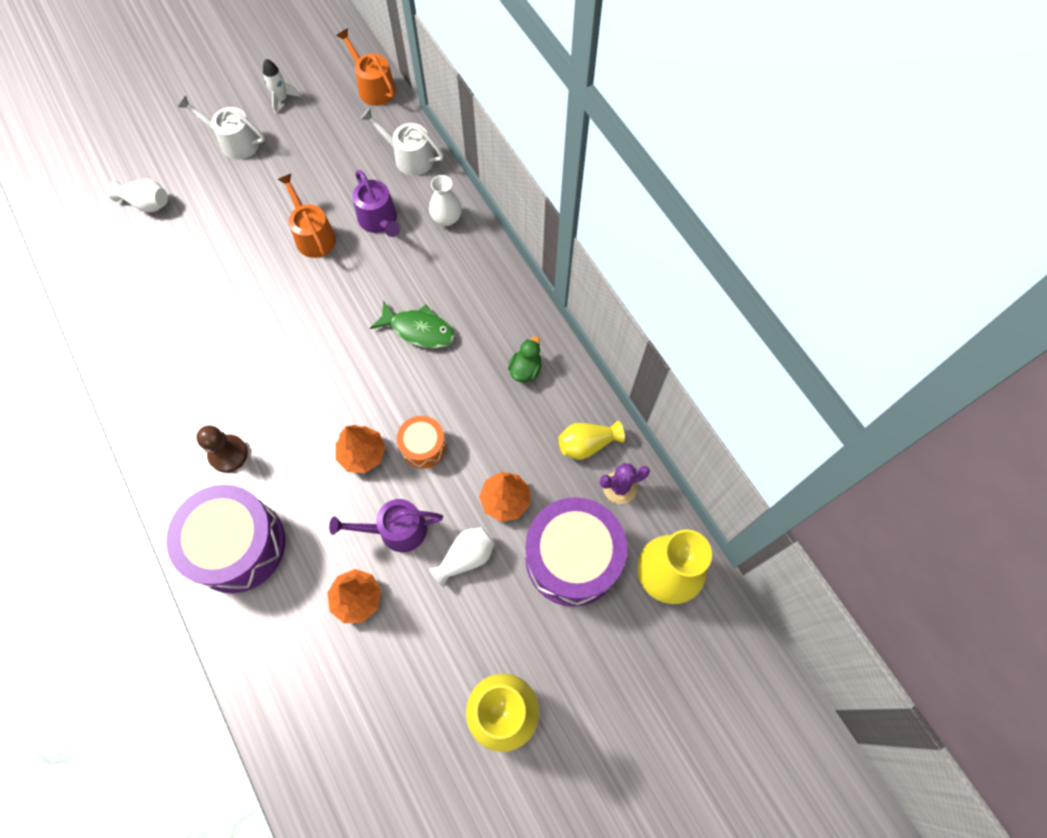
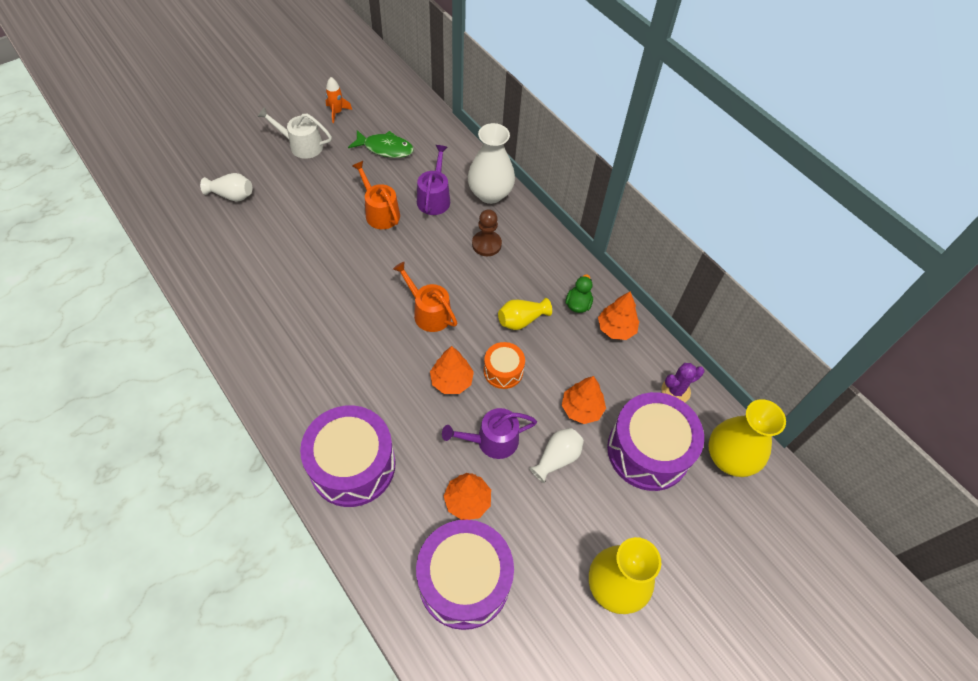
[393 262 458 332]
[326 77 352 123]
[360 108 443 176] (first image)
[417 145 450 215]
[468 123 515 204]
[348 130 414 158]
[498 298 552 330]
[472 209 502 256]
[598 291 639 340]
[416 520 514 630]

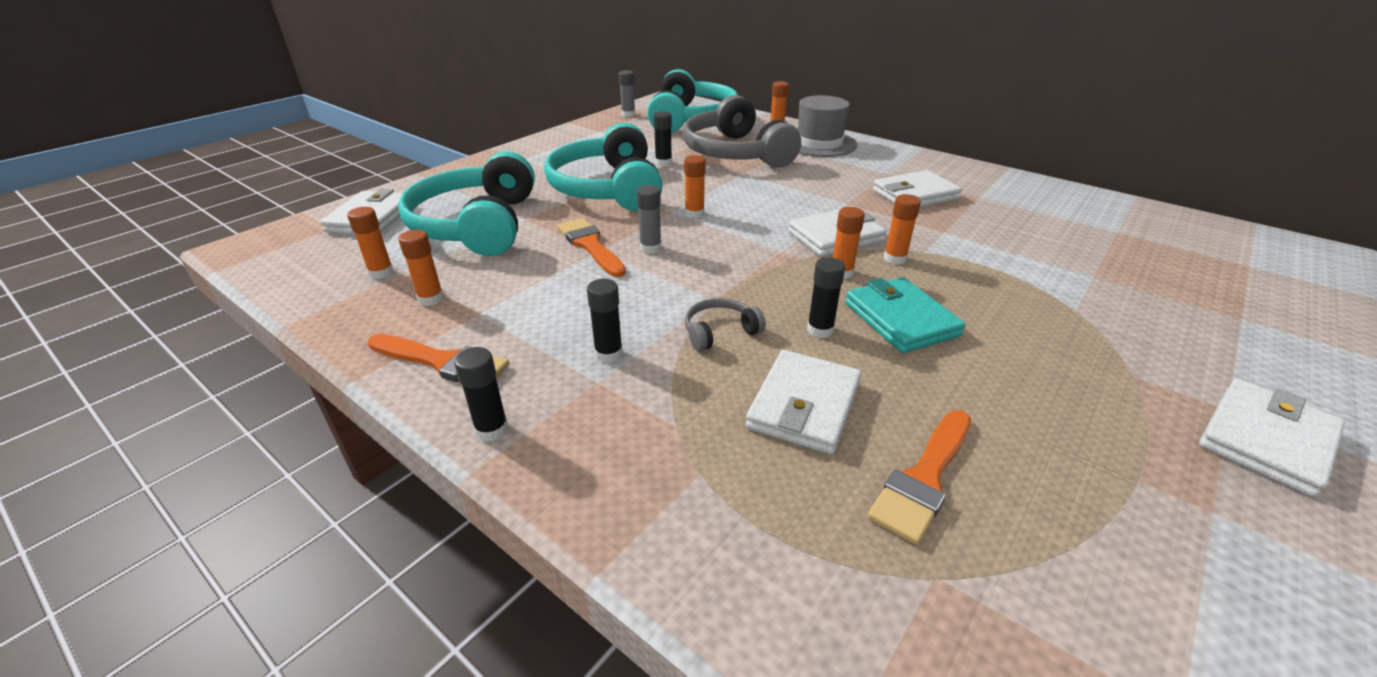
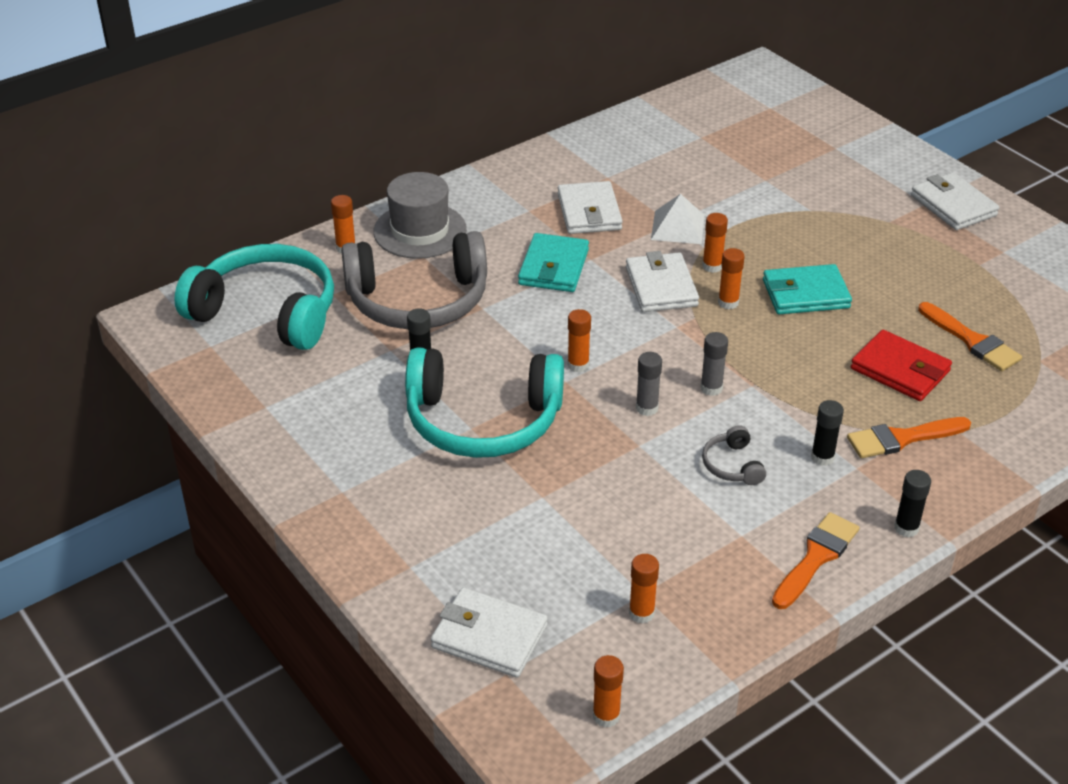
[700 332 728 396]
[398 151 535 256] (first image)
[847 417 971 458]
[593 655 624 727]
[807 257 845 338] (first image)
[702 425 766 485]
[851 330 952 401]
[651 194 705 244]
[518 233 589 292]

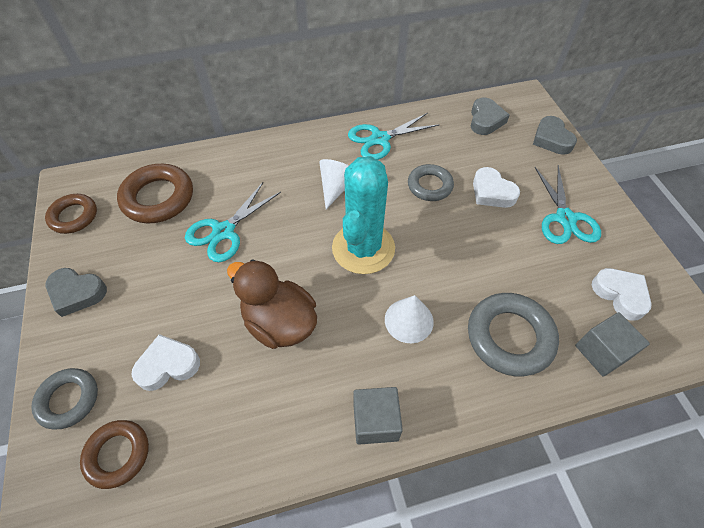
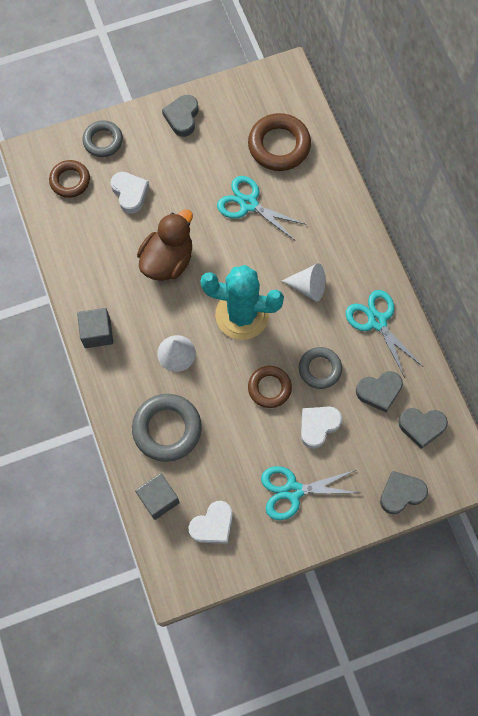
[248 366 292 408]
[356 371 403 413]

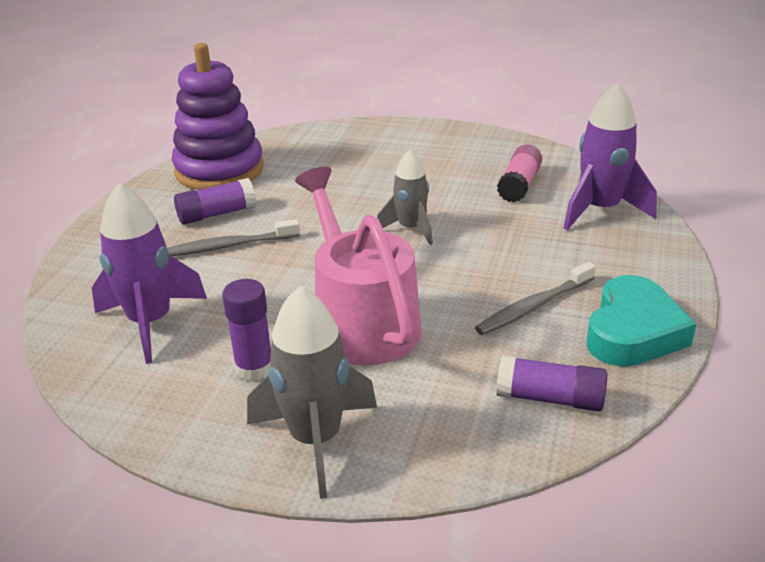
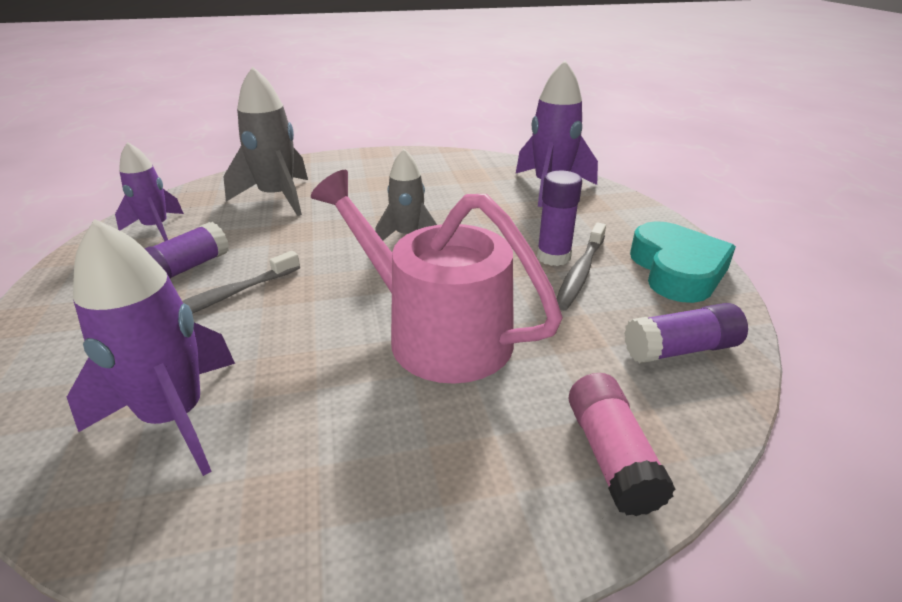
[115 142 184 241]
[568 373 675 516]
[537 171 582 266]
[223 66 308 216]

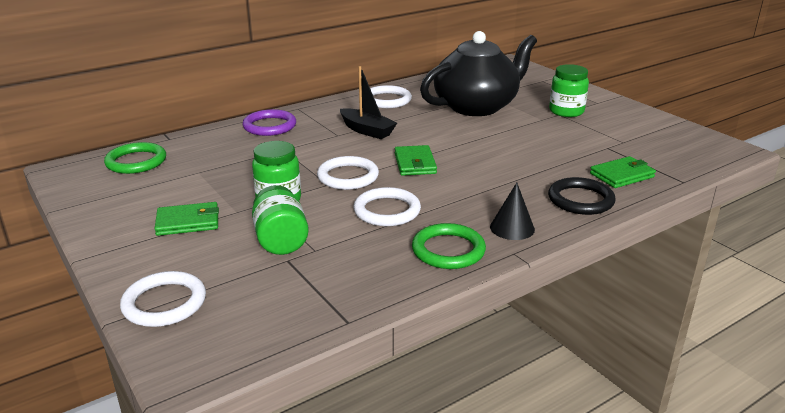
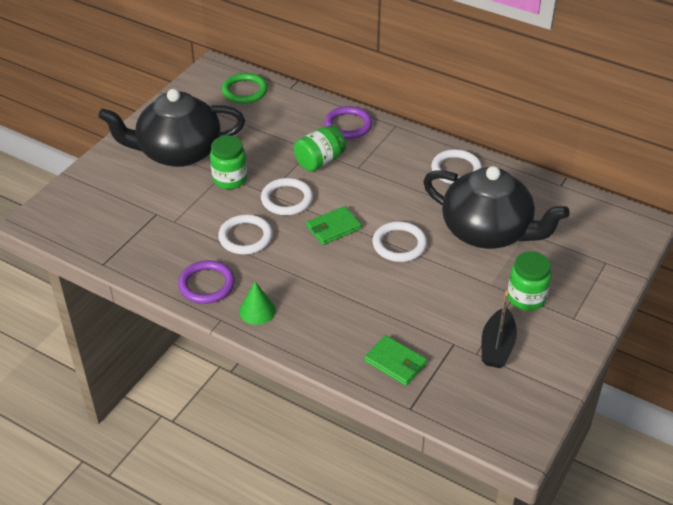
[482 290 517 368]
[548 177 616 215] (first image)
[239 282 276 325]
[294 125 346 172]
[98 89 245 167]
[178 260 235 304]
[372 221 427 262]

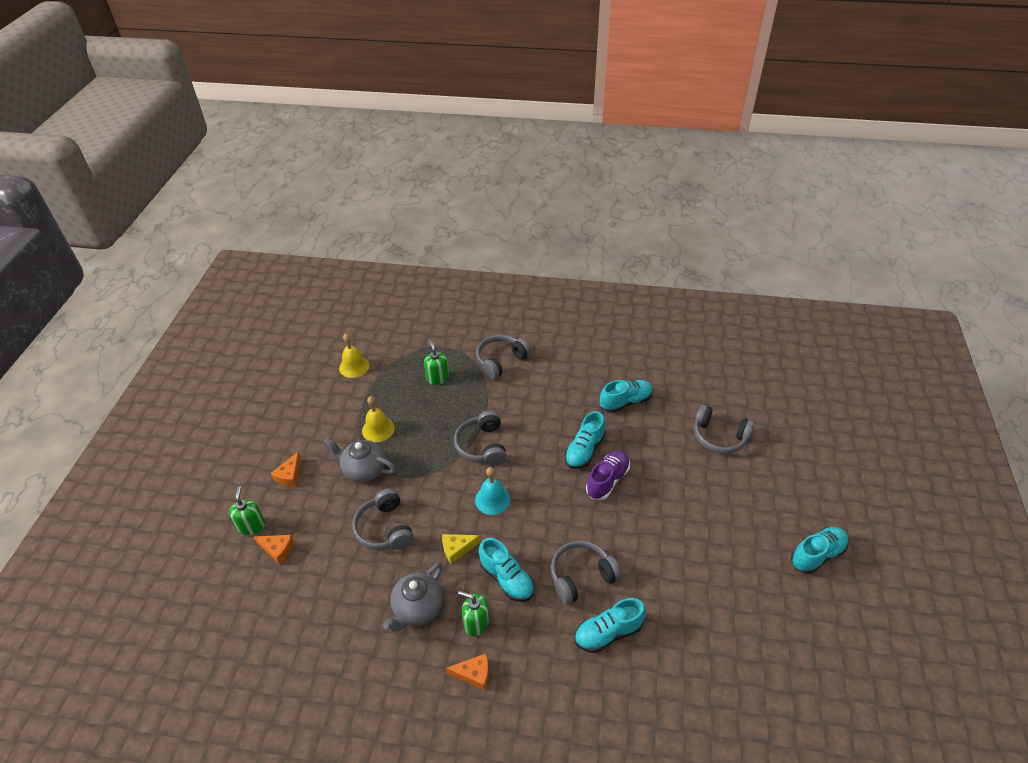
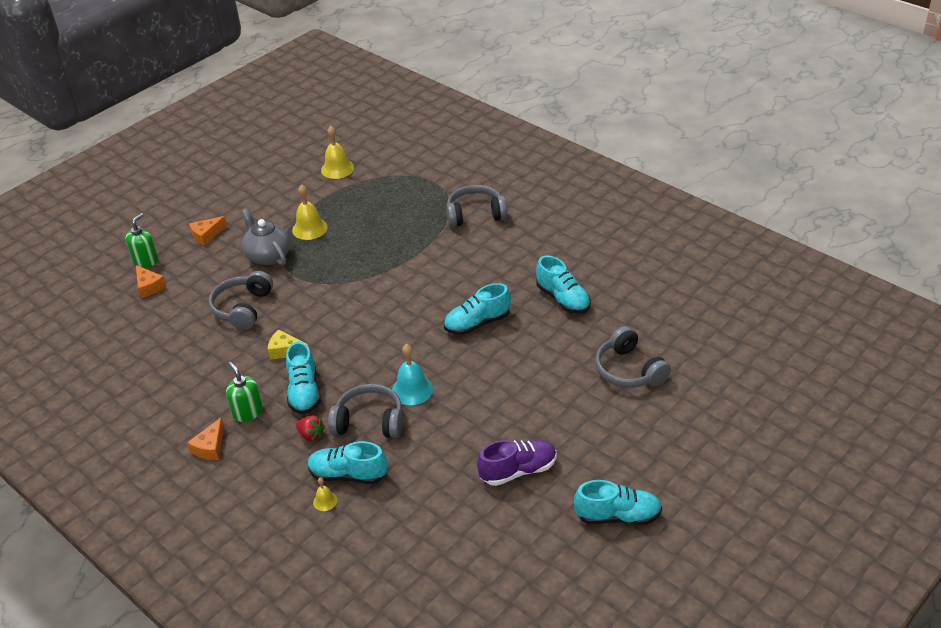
[424 340 449 385] (first image)
[536 255 591 314]
[454 410 506 466] (first image)
[477 440 556 486]
[392 344 433 405]
[383 562 443 632] (first image)
[187 418 224 460]
[296 415 325 441]
[313 477 337 511]

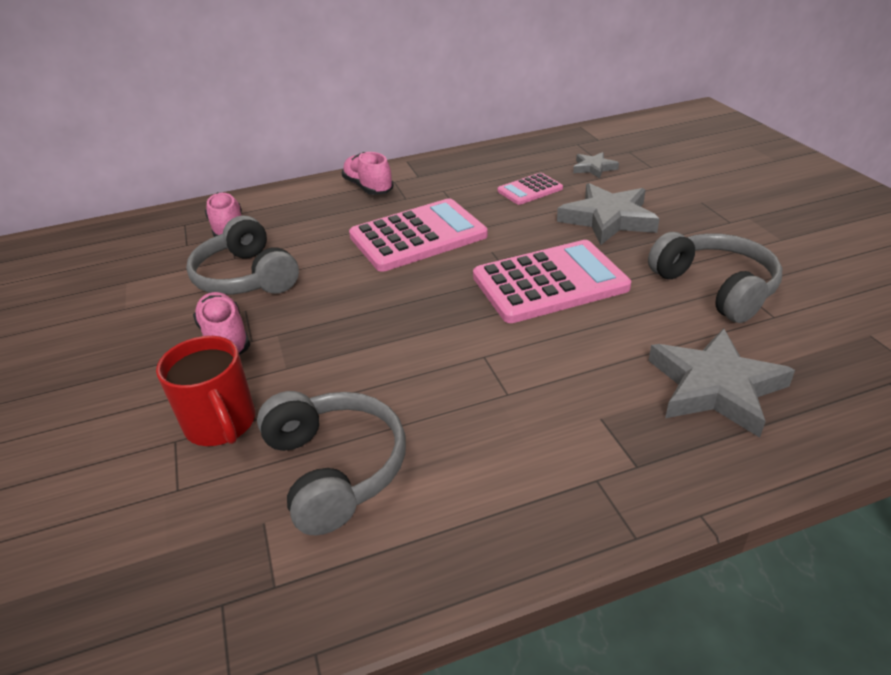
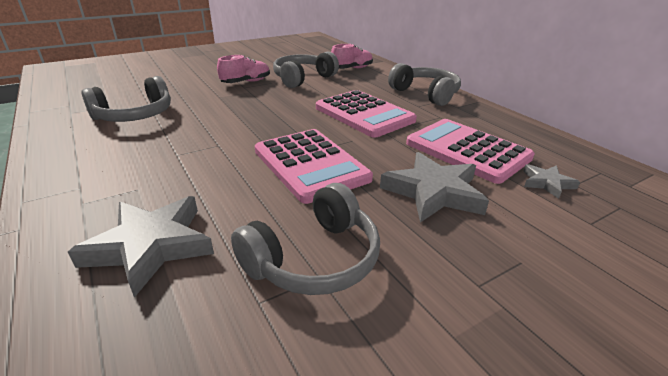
[388 63 461 106]
[406 119 535 184]
[156 336 255 446] (first image)

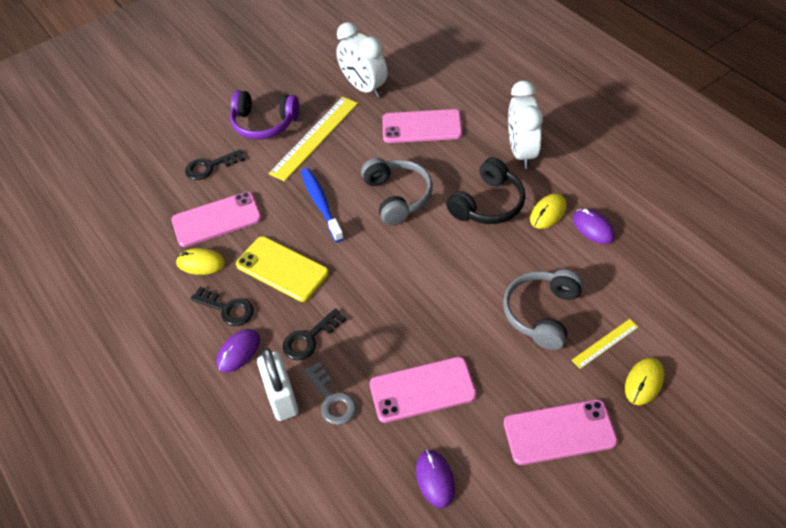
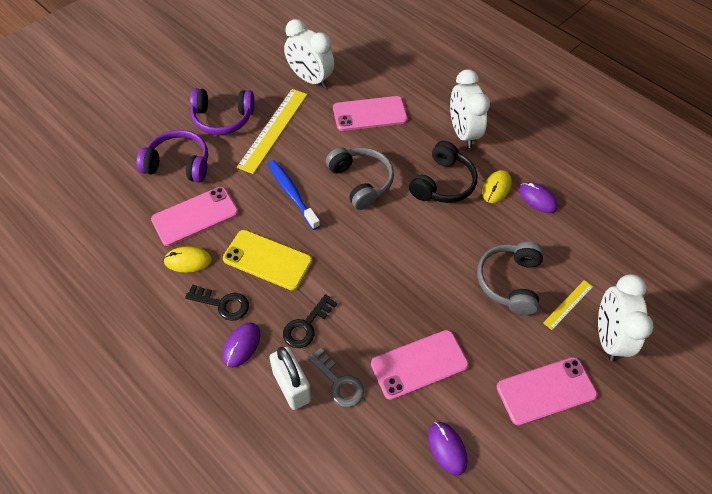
[137 130 208 183]
[598 274 654 361]

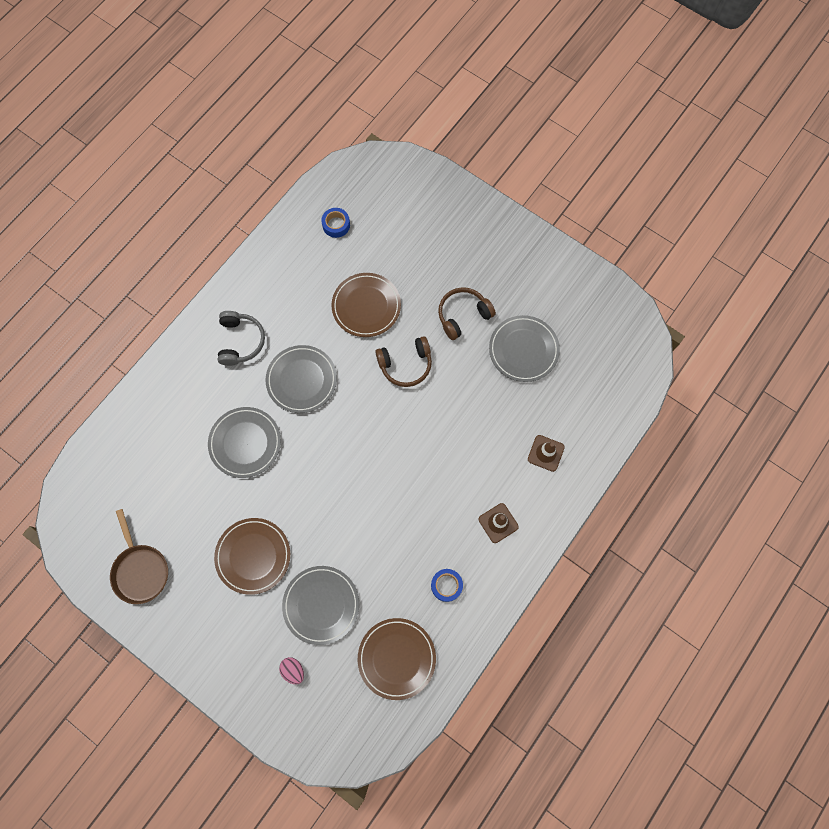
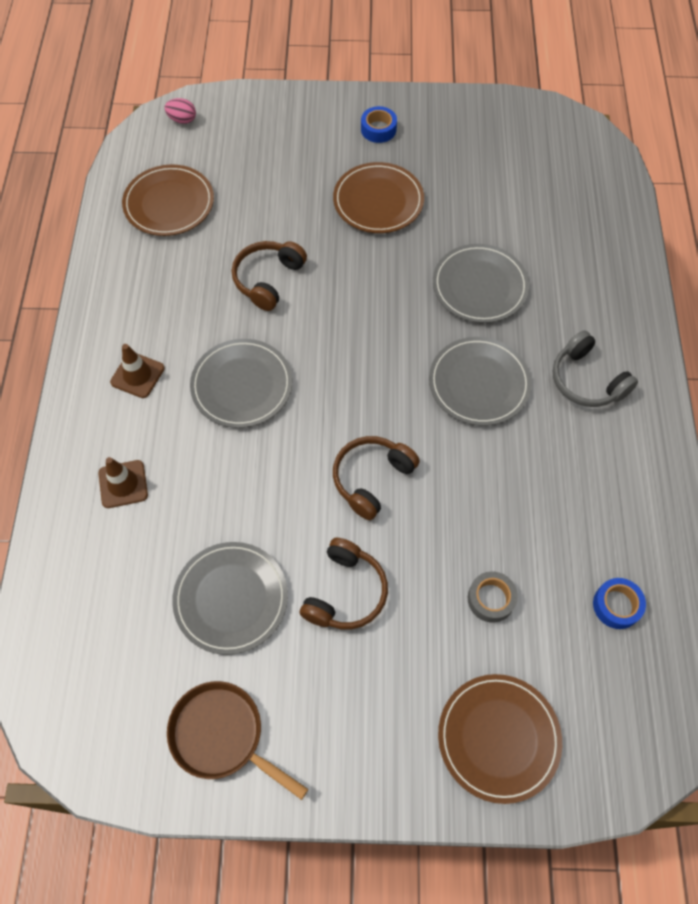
[438 674 562 804]
[167 681 308 800]
[190 339 292 428]
[361 106 397 143]
[164 98 196 124]
[232 241 307 311]
[468 571 518 623]

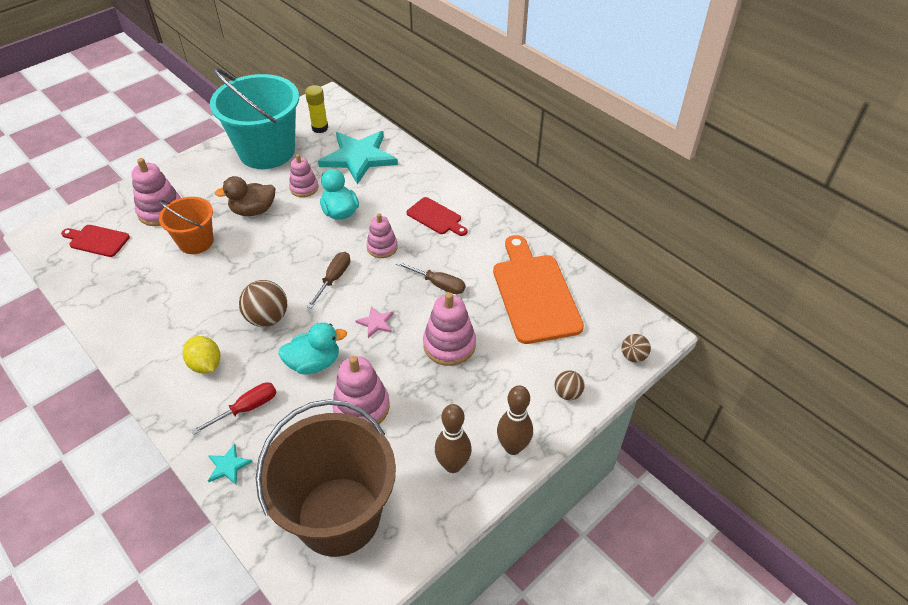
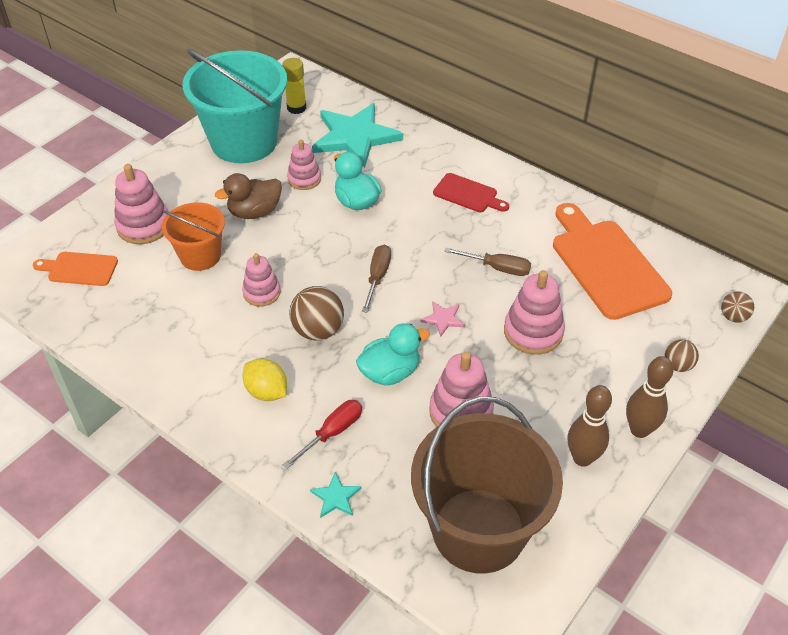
[242 253 281 307]
[33 252 118 286]

